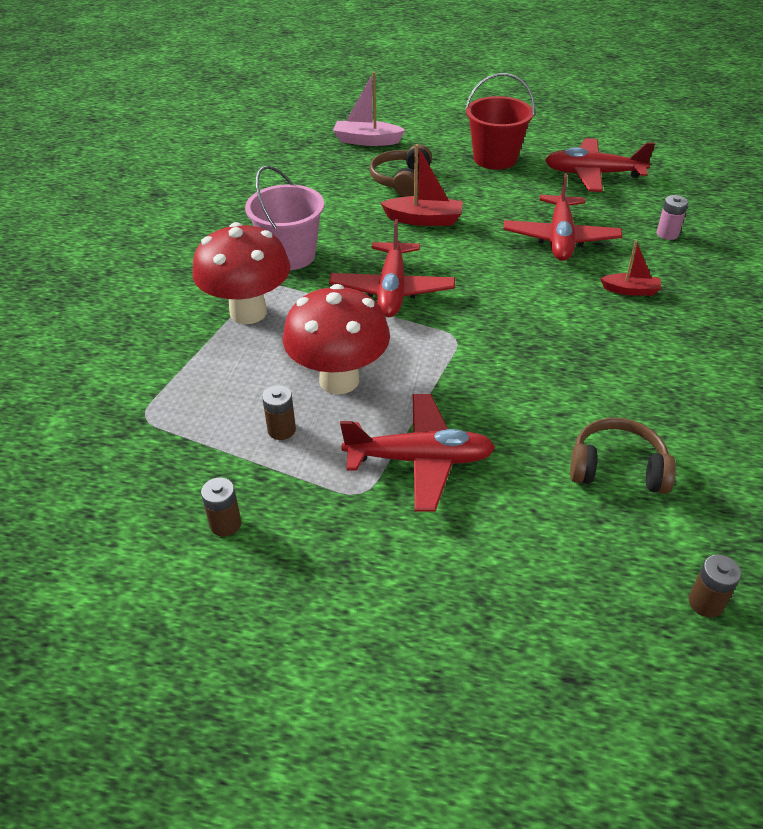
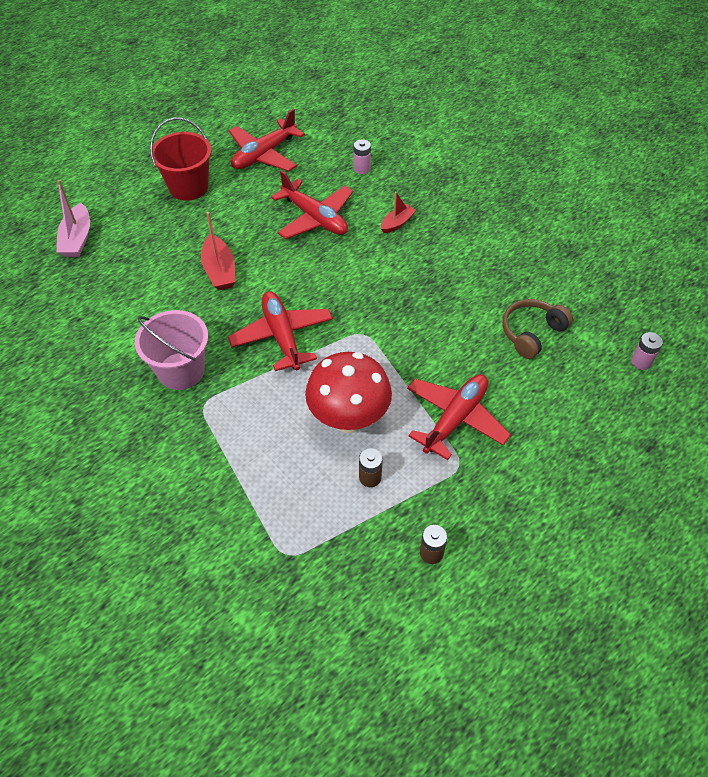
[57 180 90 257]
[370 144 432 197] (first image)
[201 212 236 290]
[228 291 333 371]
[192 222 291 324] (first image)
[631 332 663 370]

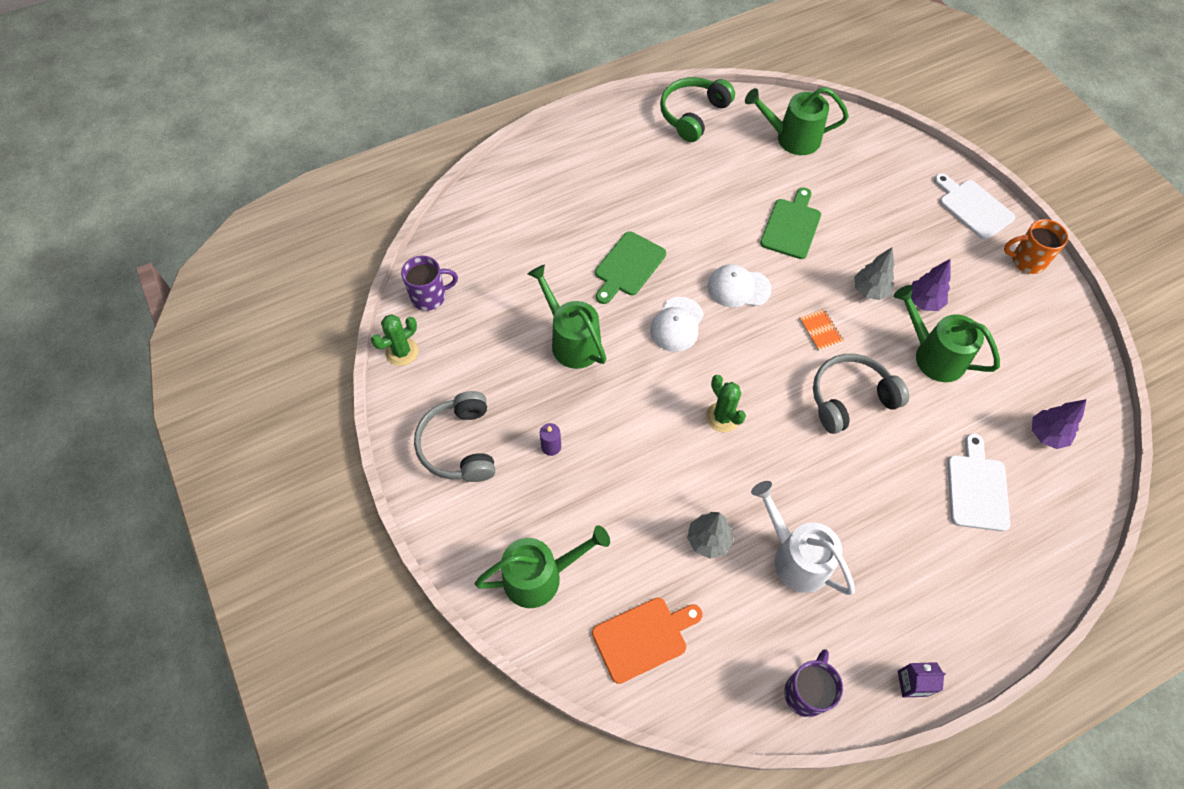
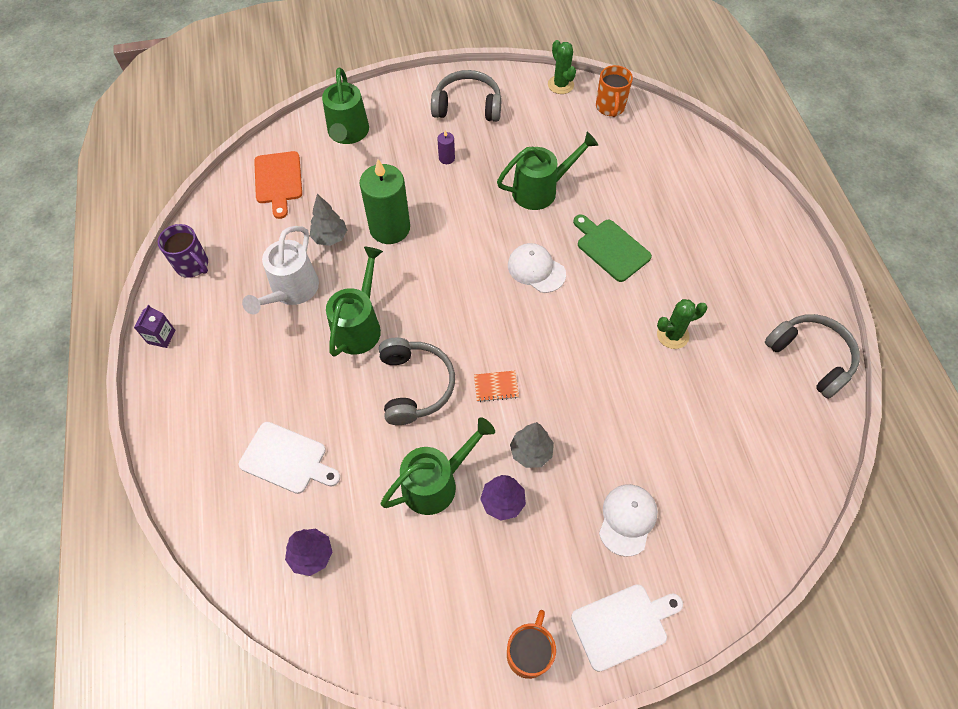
[765 314 860 399]
[326 247 383 356]
[760 187 821 259] (first image)
[596 65 633 117]
[599 484 658 557]
[657 299 707 349]
[242 226 319 314]
[360 159 410 244]

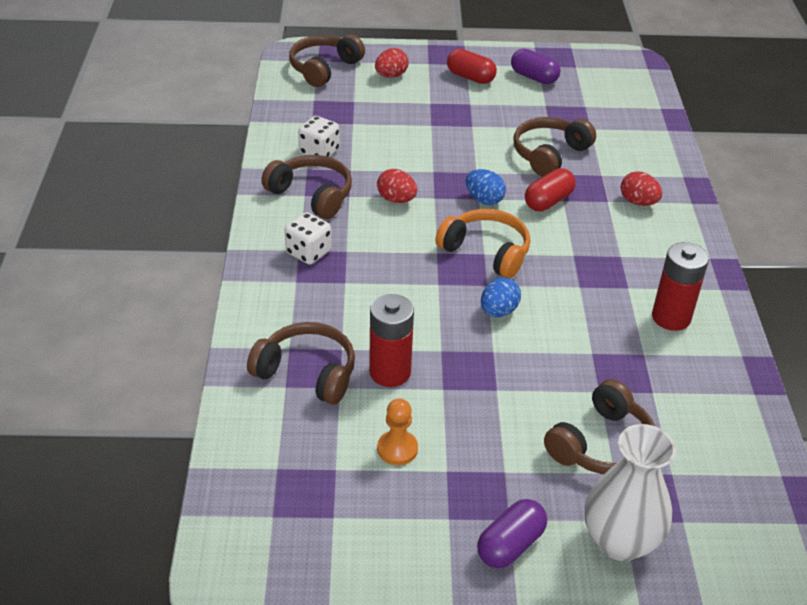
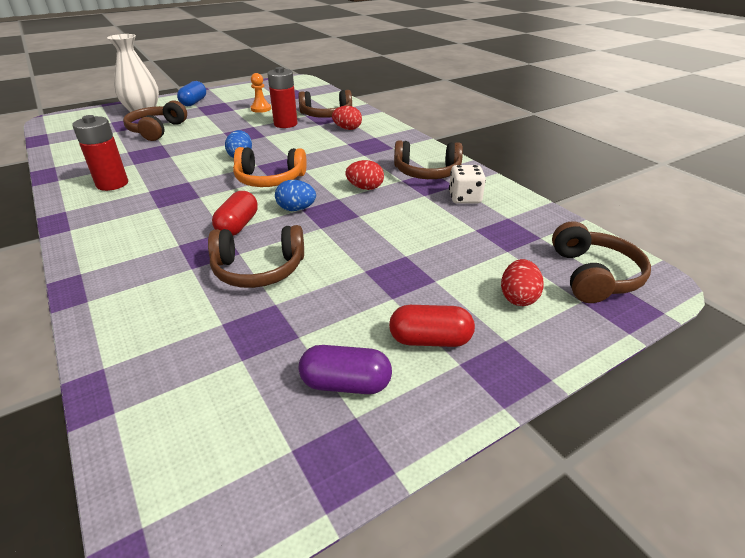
[208 225 304 288]
[332 106 362 130]
[285 212 331 265] (first image)
[177 81 206 106]

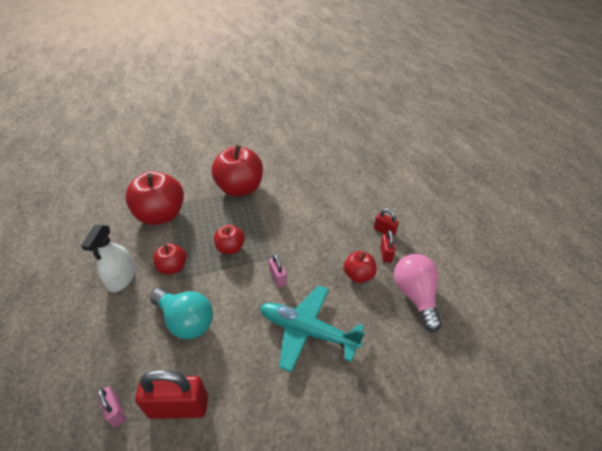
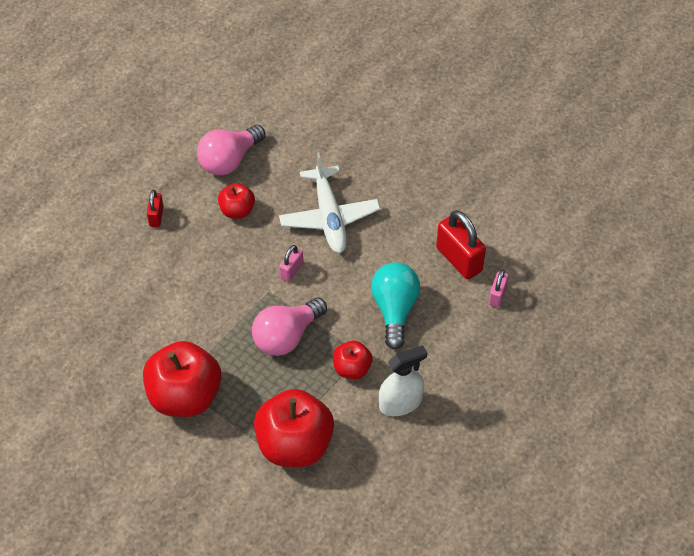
[252 297 327 356]
[380 230 395 263] (first image)
[279 152 380 253]

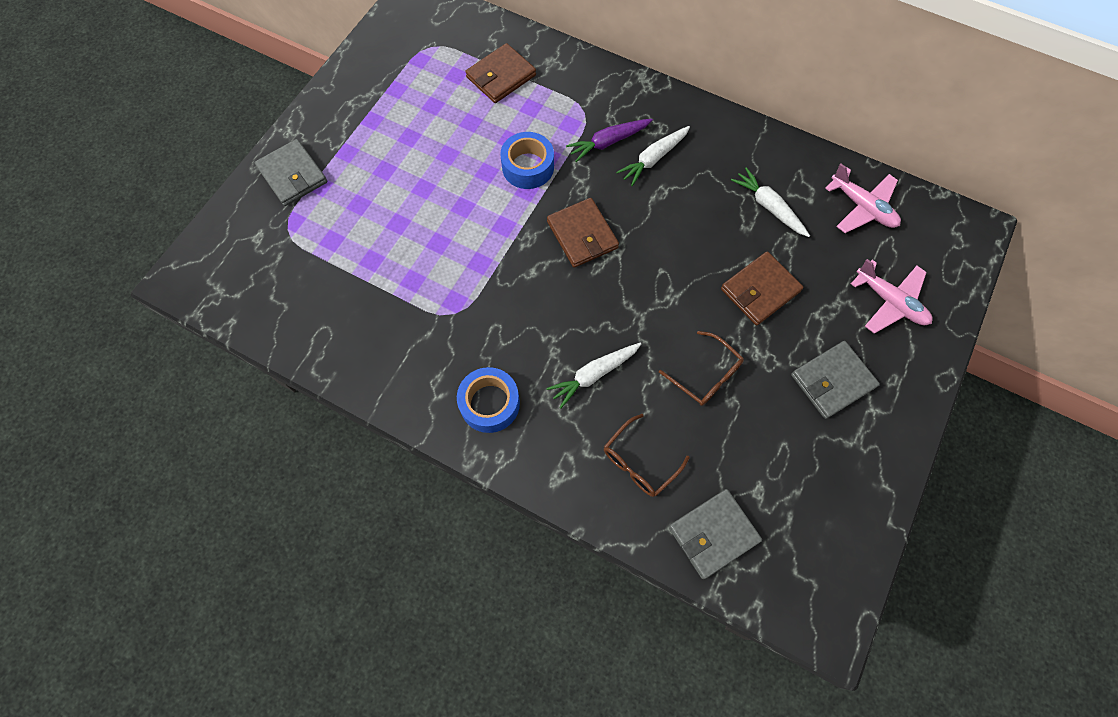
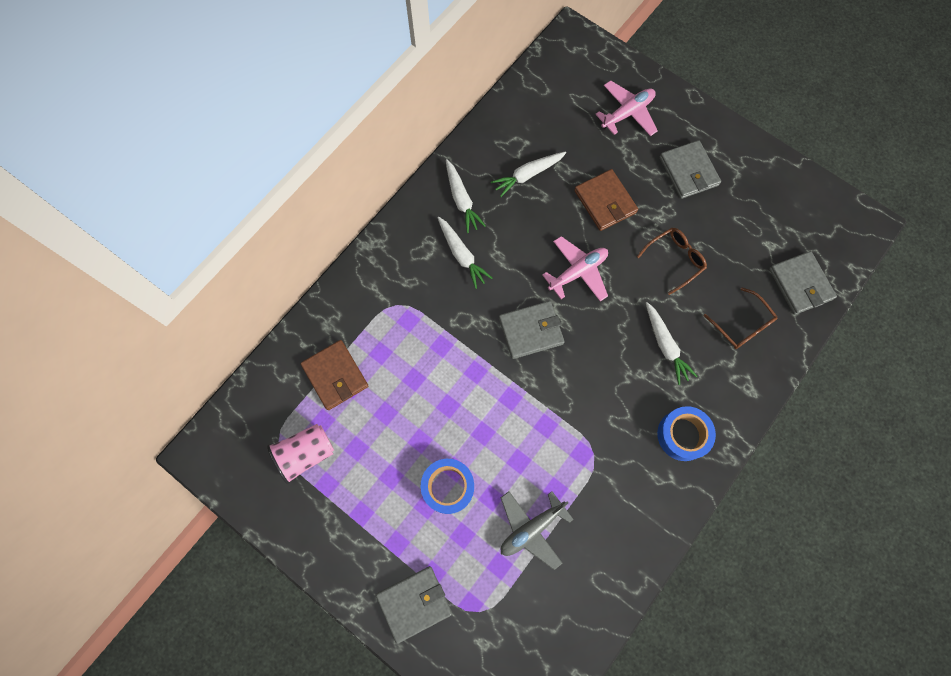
[566 119 653 162] (first image)
[421 459 474 514]
[542 236 608 301]
[499 301 565 359]
[446 159 486 233]
[267 424 334 484]
[501 491 574 570]

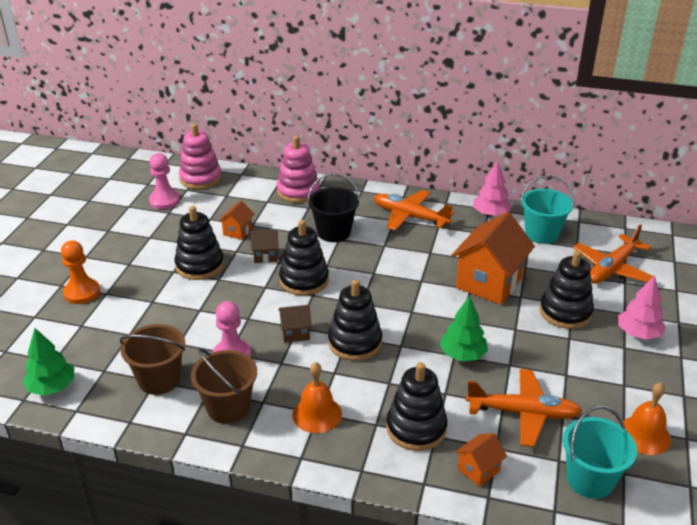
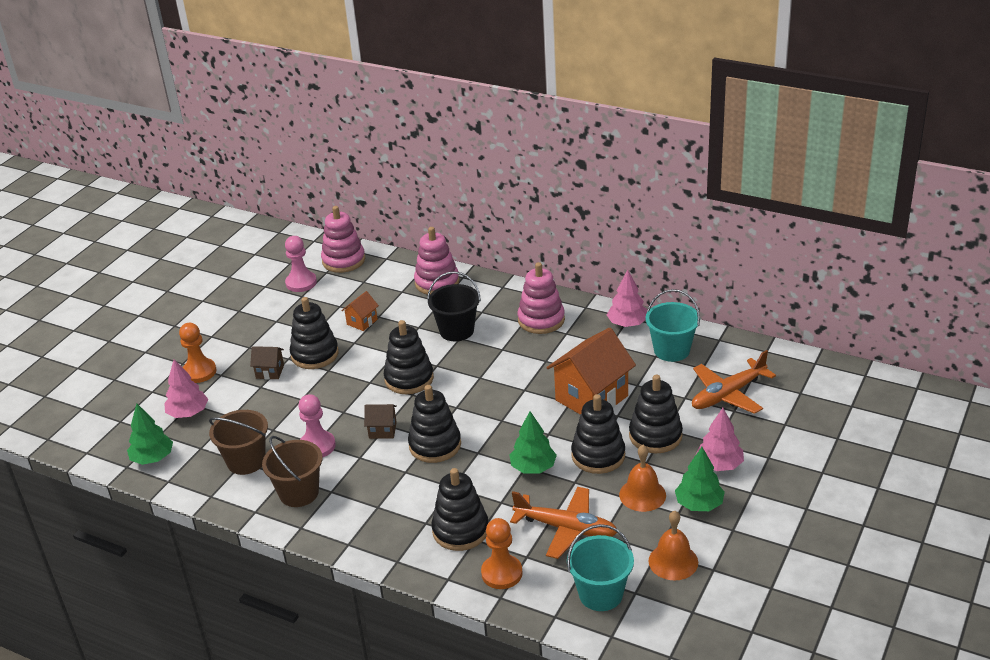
[517 262 565 334]
[250 346 284 379]
[619 445 666 512]
[481 518 523 589]
[164 359 208 418]
[571 394 625 474]
[675 447 725 511]

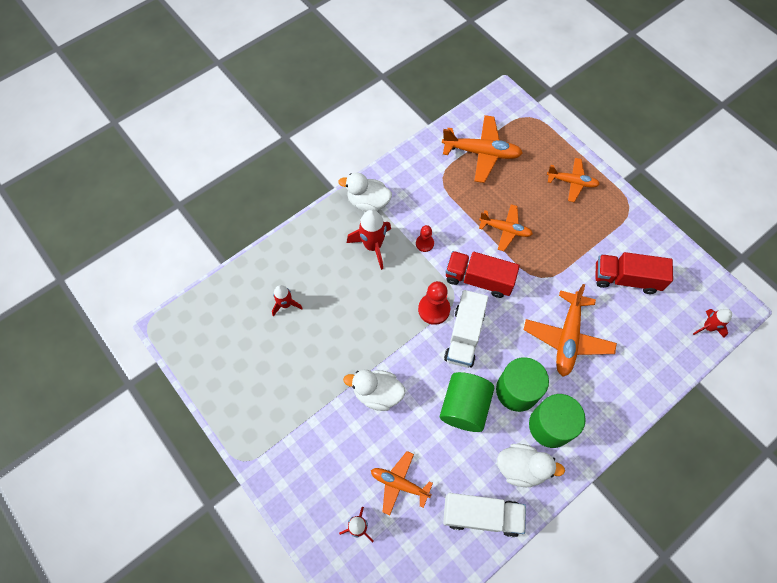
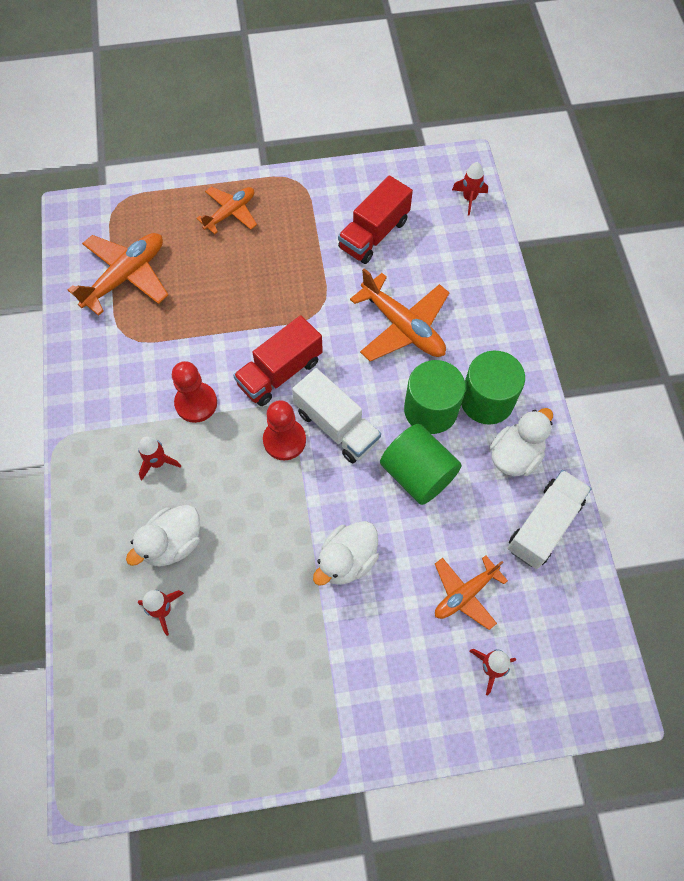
[126 505 200 566]
[479 204 533 251] (first image)
[138 436 181 480]
[172 361 217 423]

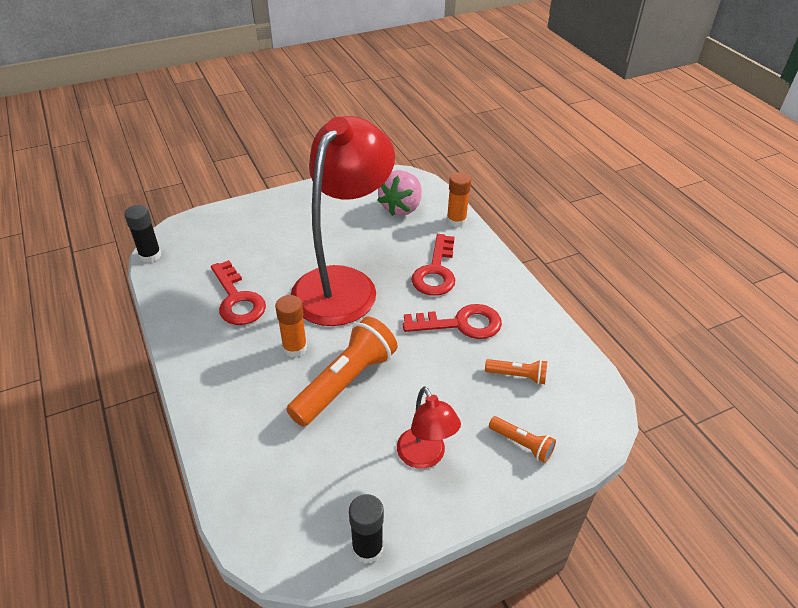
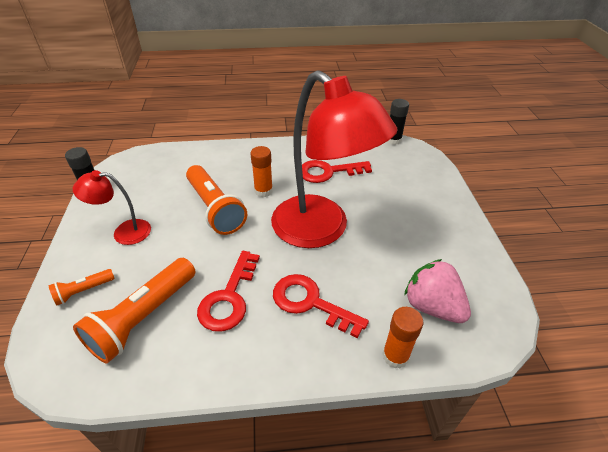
[73 258 195 363]

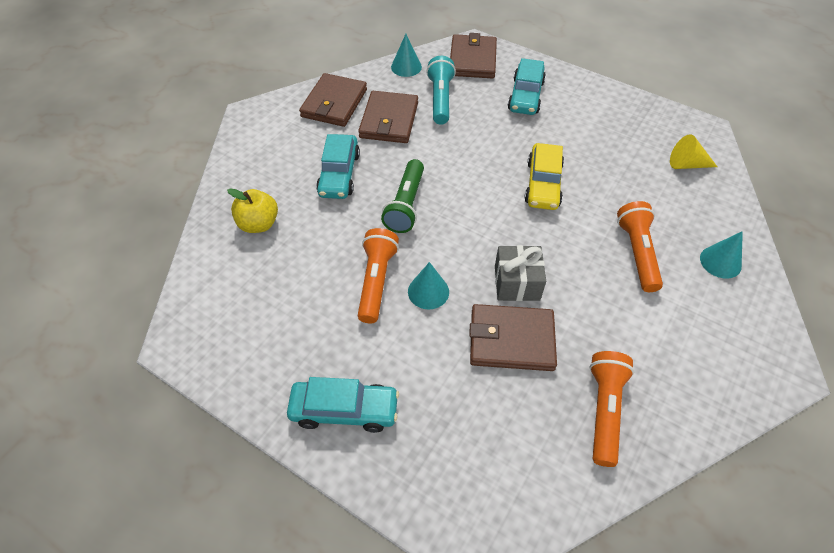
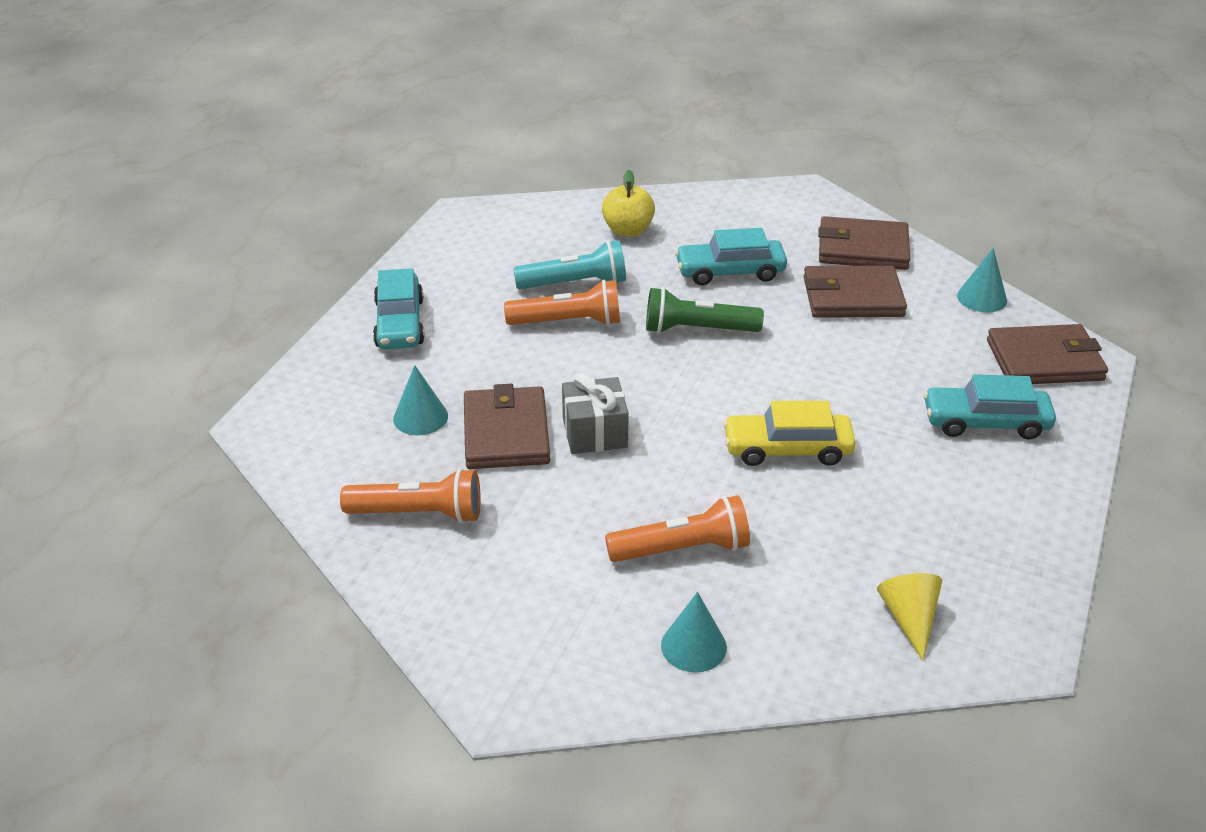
[513 240 626 289]
[393 365 448 435]

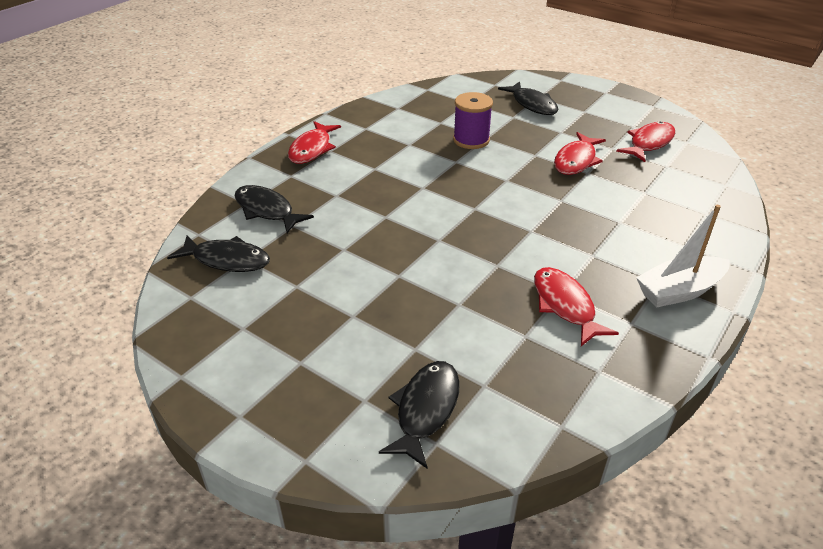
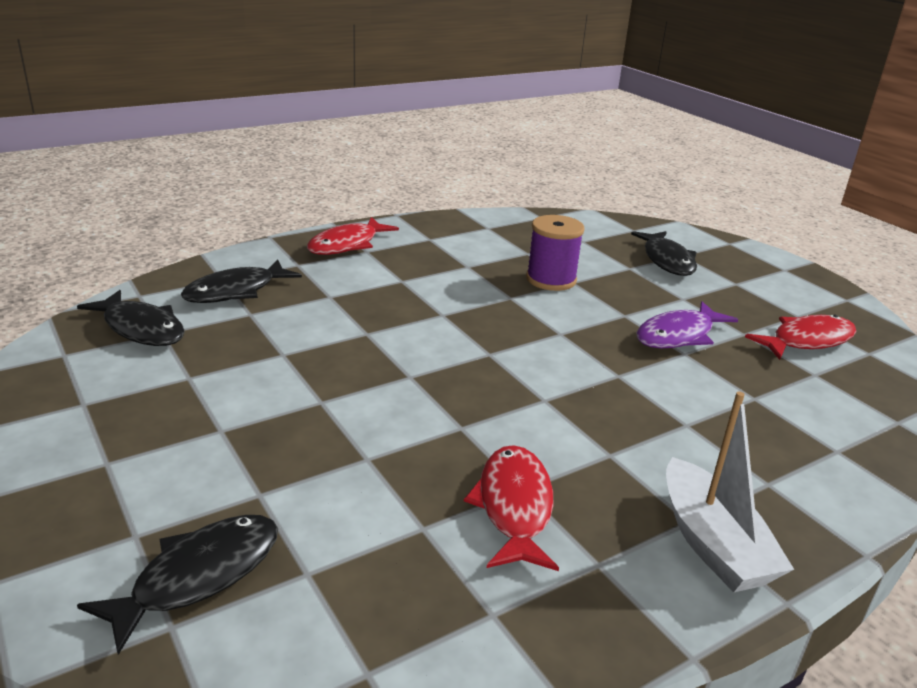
[636 301 738 348]
[181 259 302 303]
[666 391 794 593]

